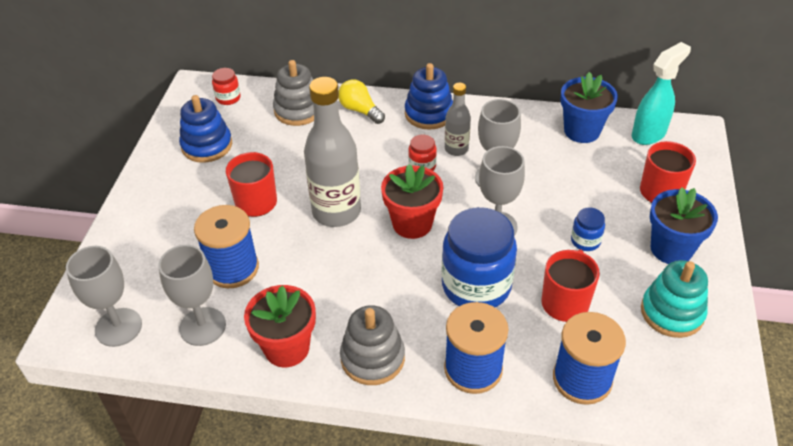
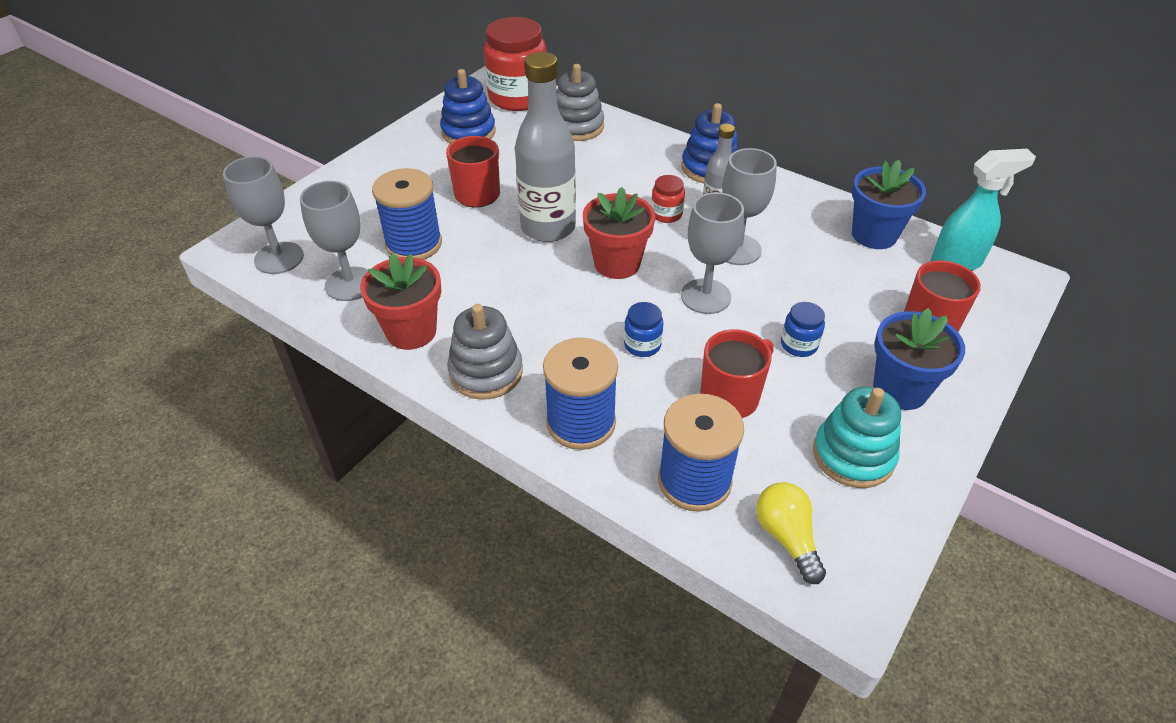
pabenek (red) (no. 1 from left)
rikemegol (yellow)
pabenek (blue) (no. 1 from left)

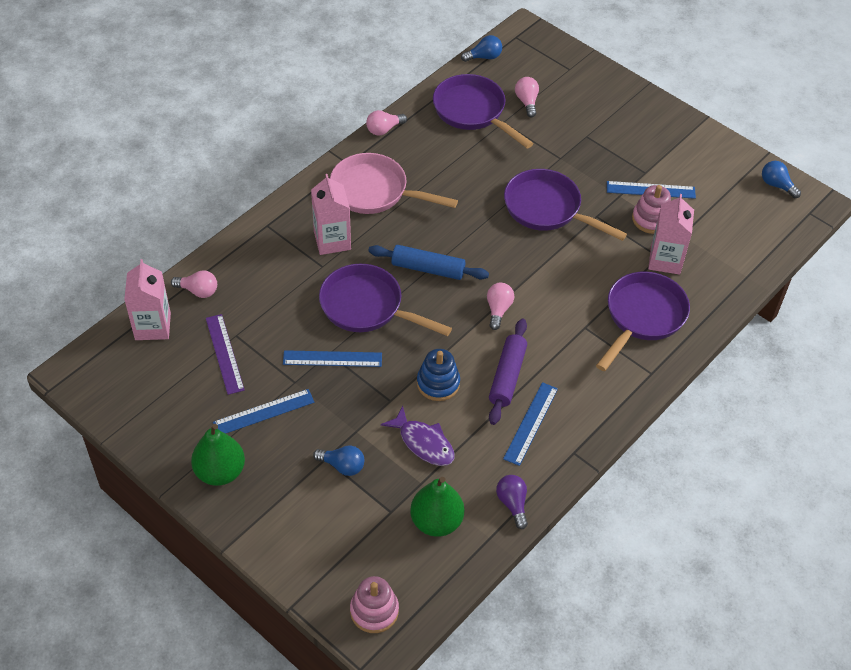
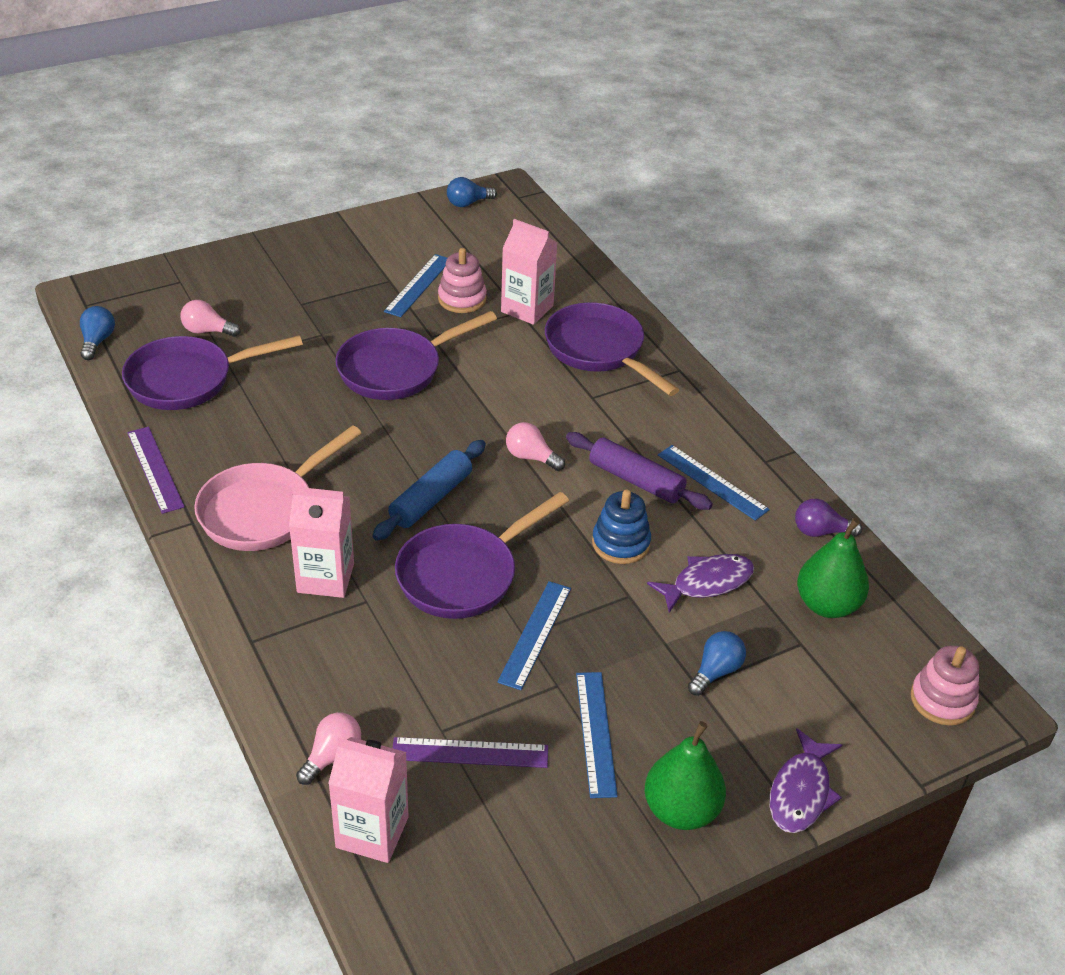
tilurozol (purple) (no. 1 from left)
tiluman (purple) (no. 2 from left)

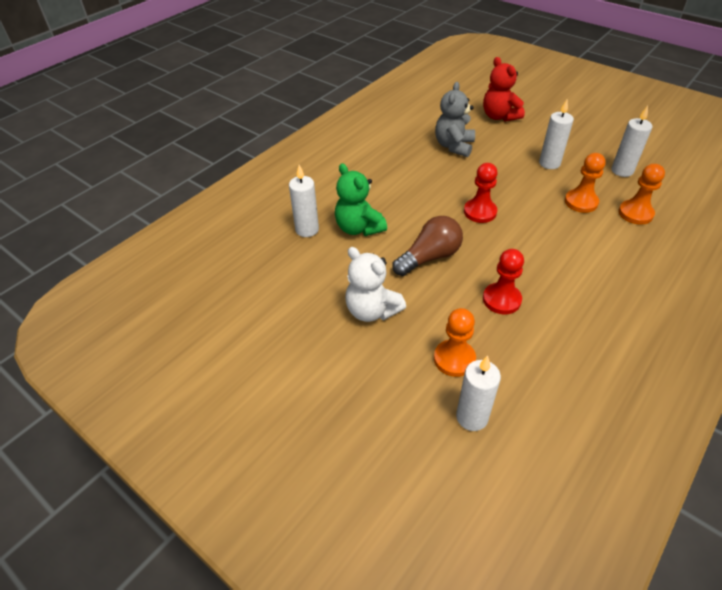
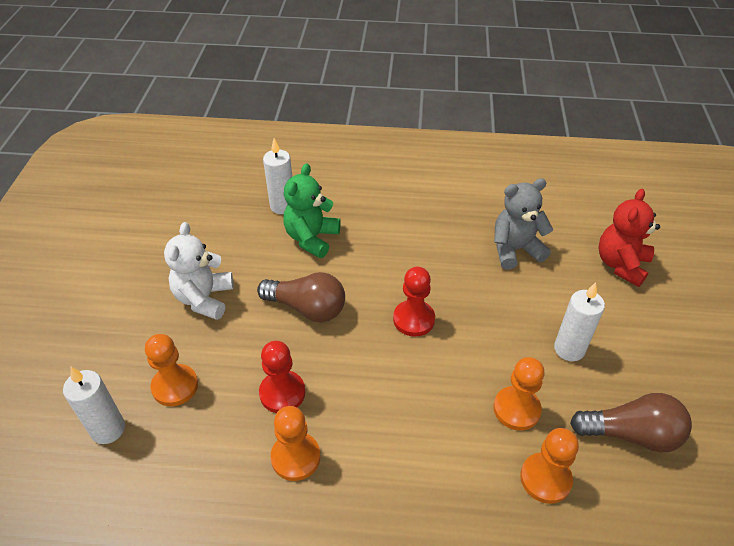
rikemegol (brown) (no. 2 from left)
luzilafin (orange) (no. 2 from left)

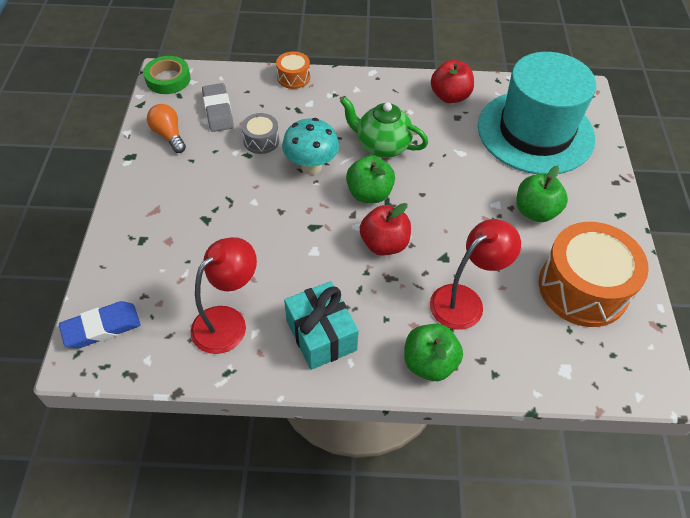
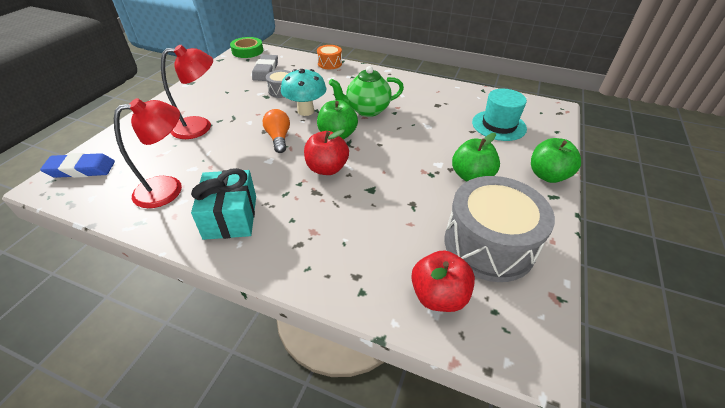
rikemegol (orange)
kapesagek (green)
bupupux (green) (no. 3 from left)
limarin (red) (no. 2 from left)
bupupux (red) (no. 2 from left)
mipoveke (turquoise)
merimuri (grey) (no. 2 from left)

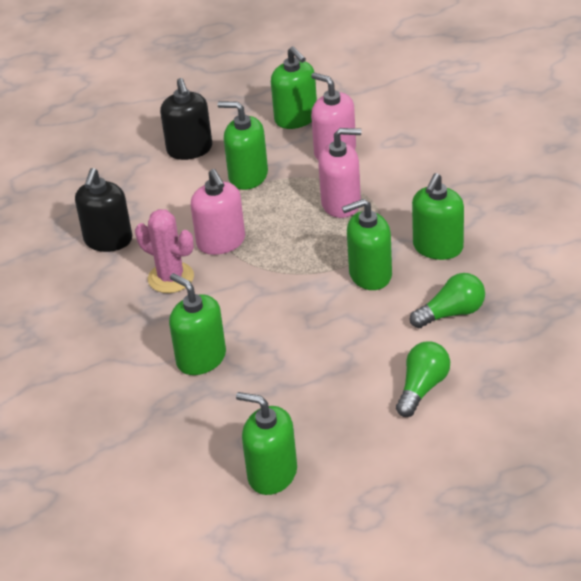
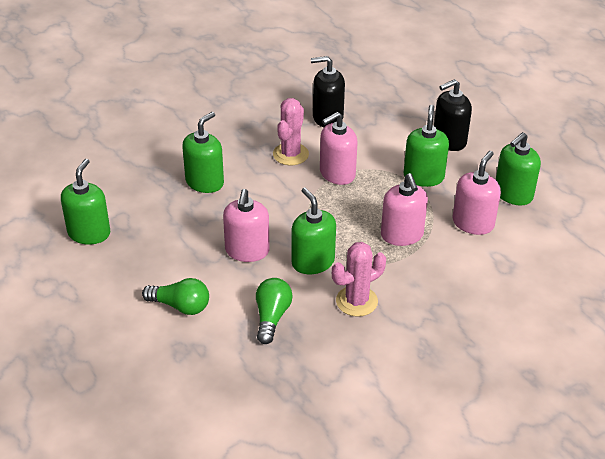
rikemegol (green) (no. 2 from left)
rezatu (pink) (no. 2 from left)
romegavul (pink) (no. 1 from left)

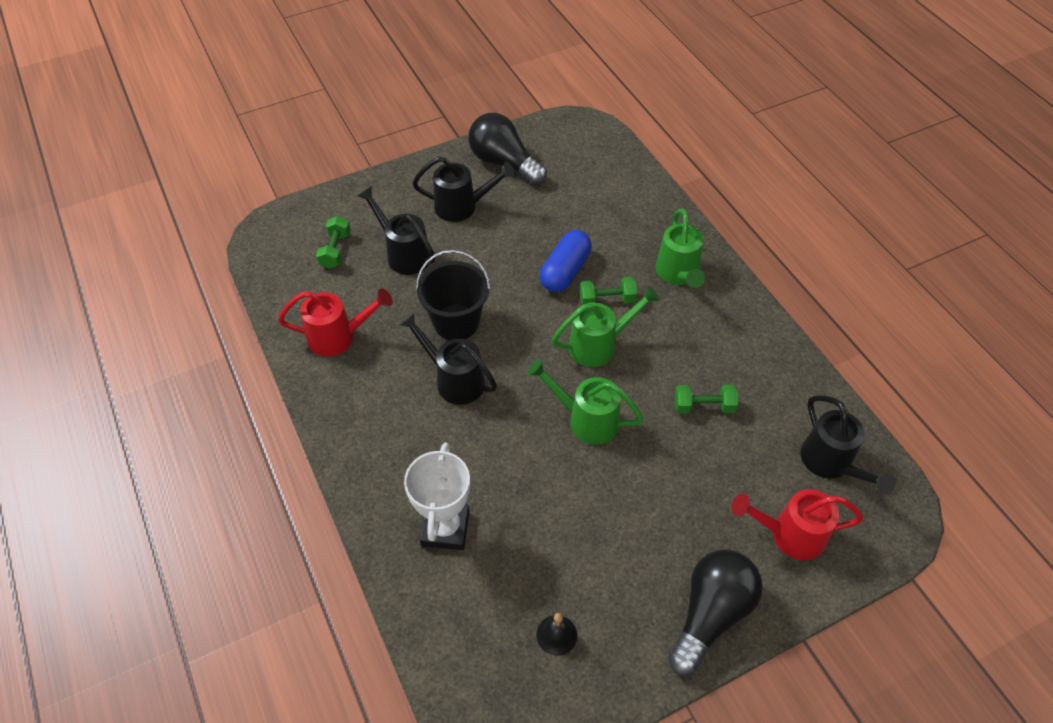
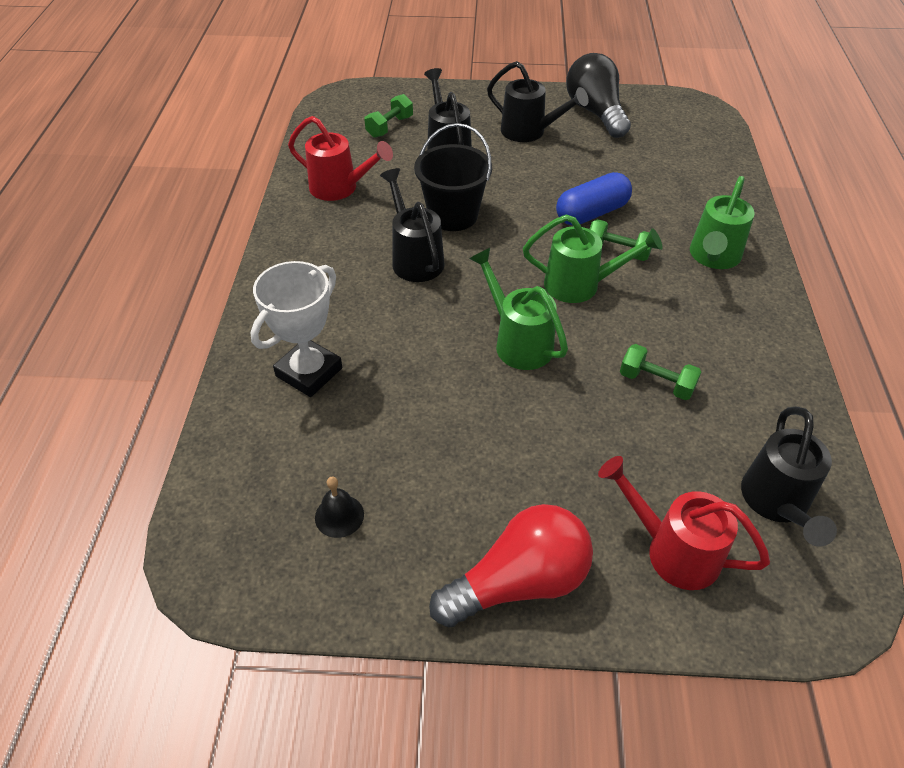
rikemegol (red)

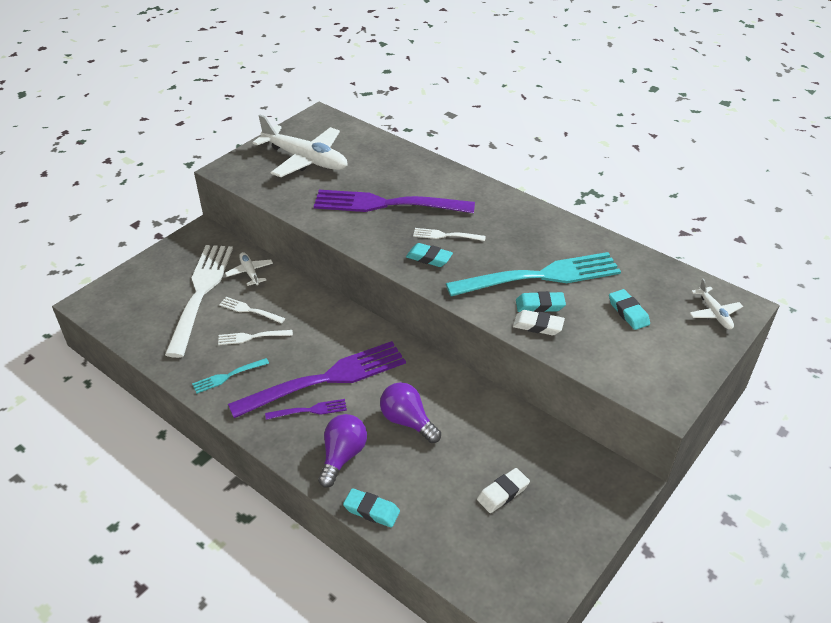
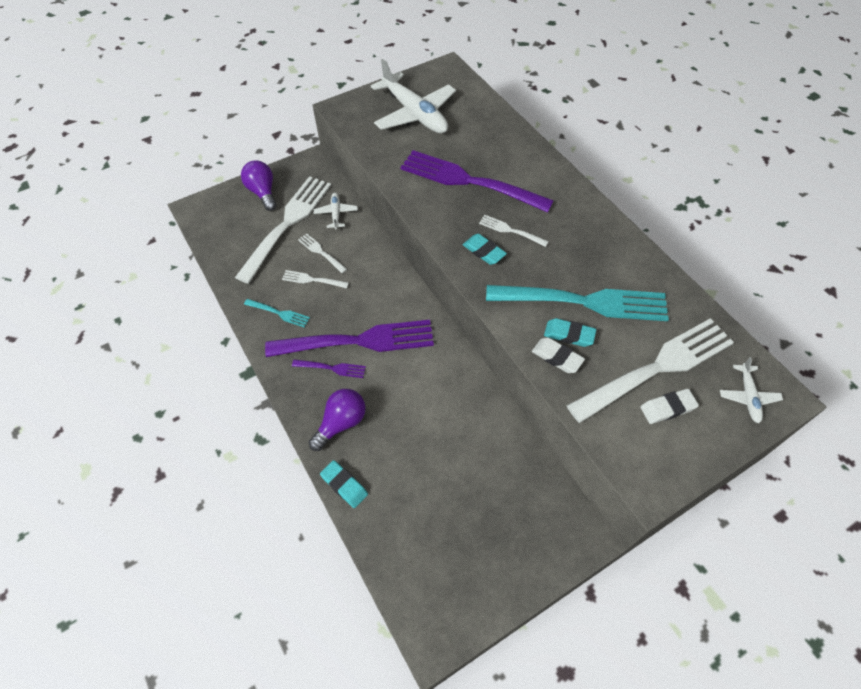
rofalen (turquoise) (no. 1 from left)
rikemegol (purple) (no. 1 from left)
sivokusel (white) (no. 2 from left)
rofalen (white) (no. 5 from left)

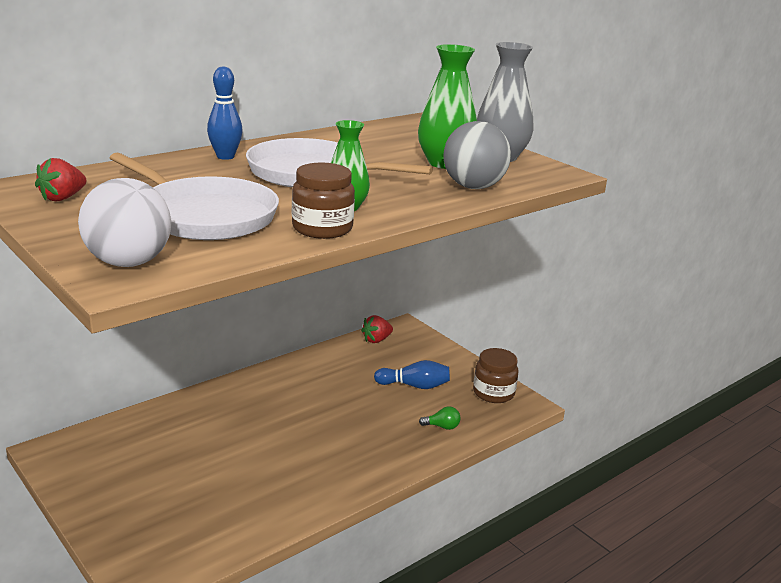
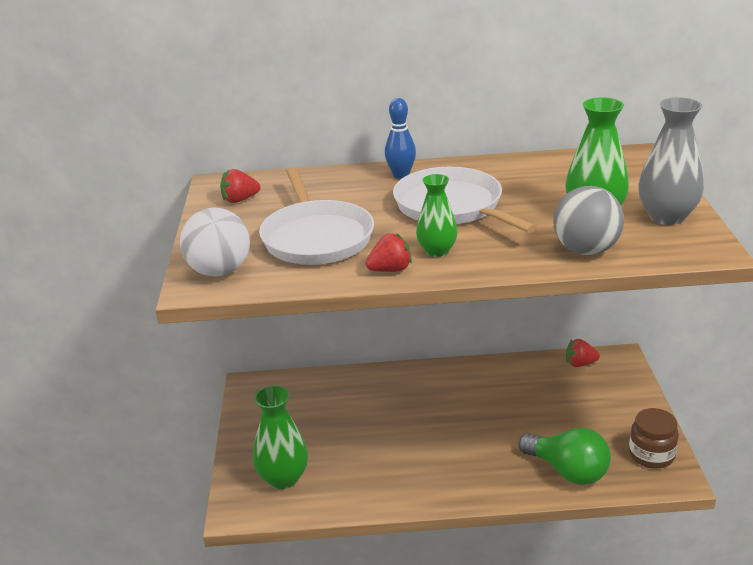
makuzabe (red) (no. 2 from left)
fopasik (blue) (no. 2 from left in the first image)
rikemegol (green)
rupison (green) (no. 1 from left)

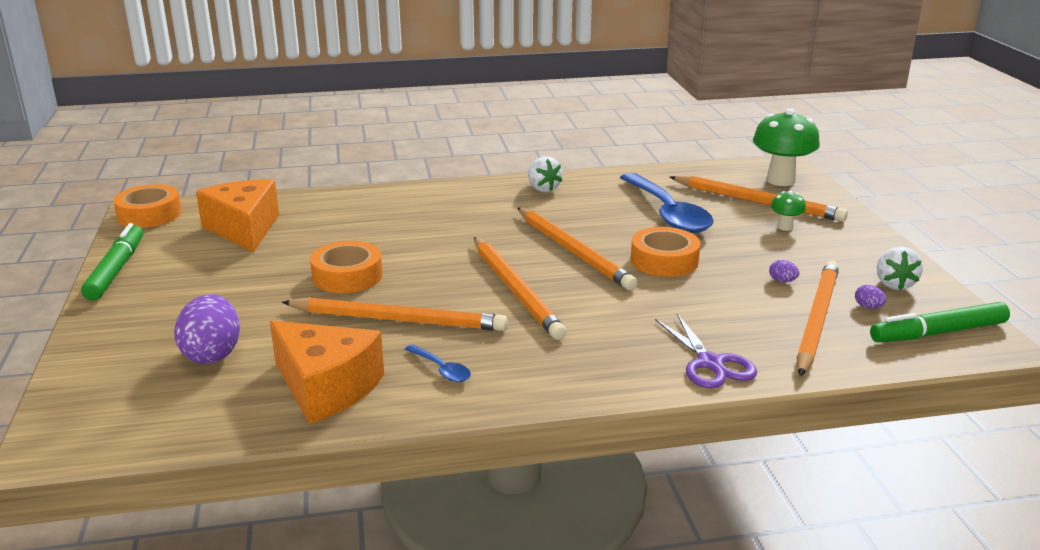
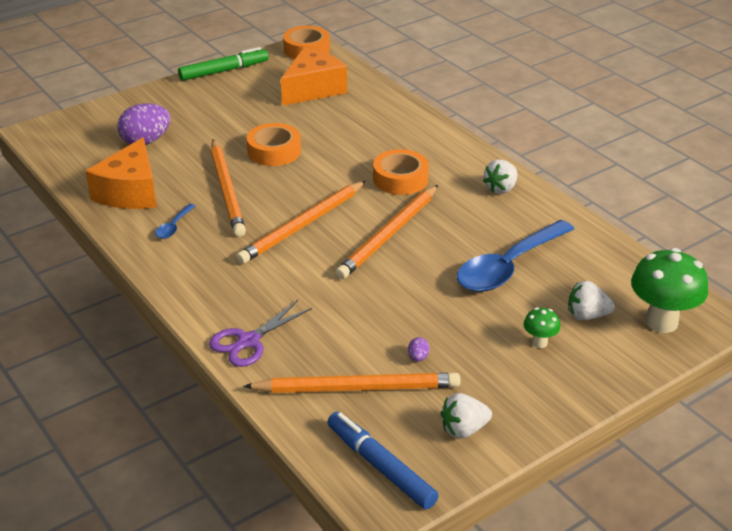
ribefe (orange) (no. 3 from left)
makuzabe (white) (no. 3 from left)
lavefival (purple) (no. 3 from left in the first image)
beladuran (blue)

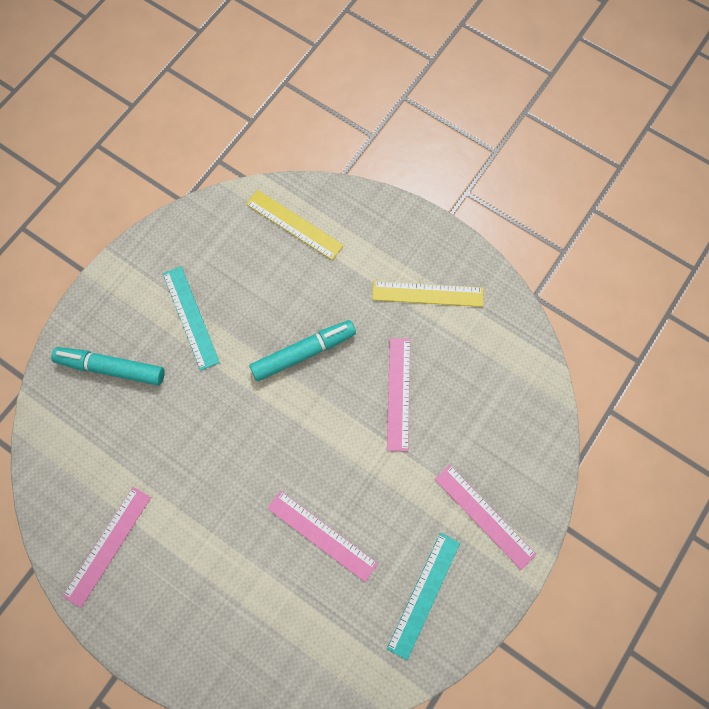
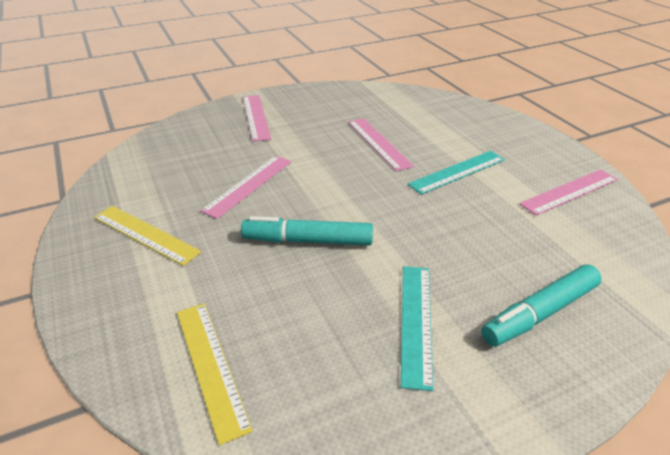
beladuran (turquoise) (no. 2 from left)
tilurozol (turquoise) (no. 2 from left)

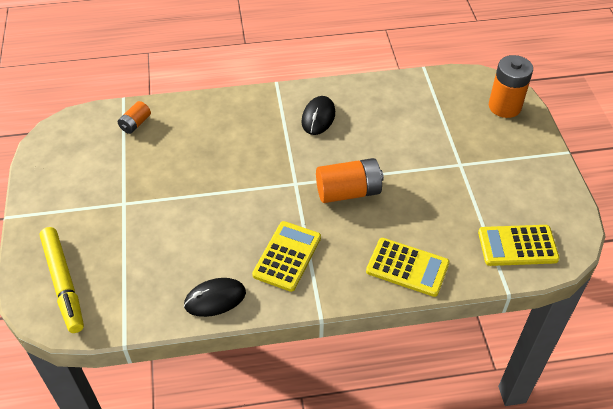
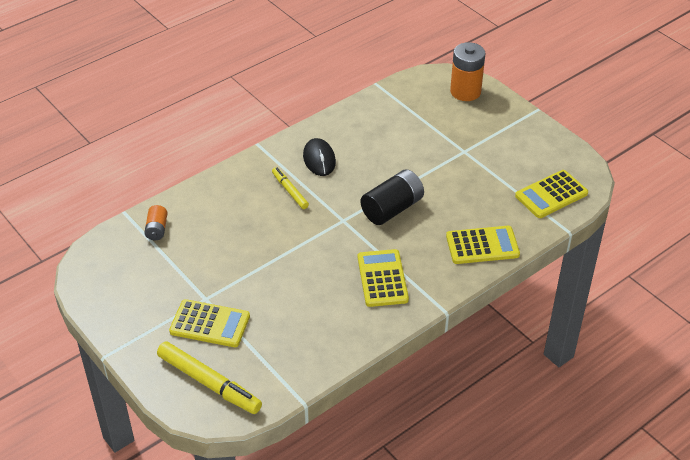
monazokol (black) (no. 1 from left in the first image)
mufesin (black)
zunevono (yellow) (no. 1 from left)
beladuran (yellow) (no. 2 from left)

